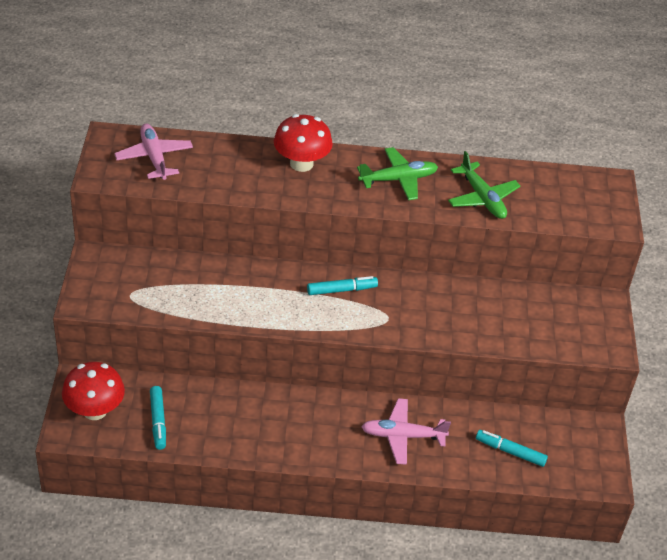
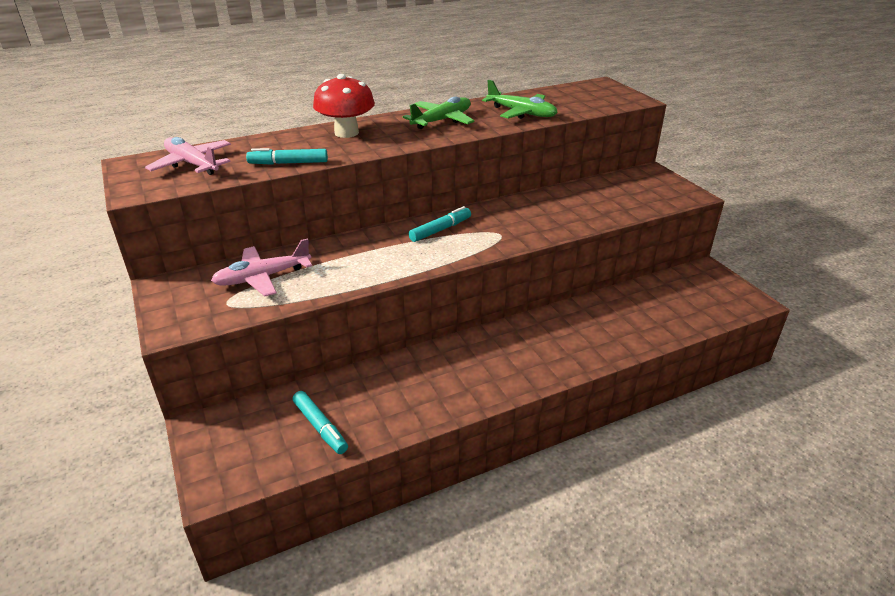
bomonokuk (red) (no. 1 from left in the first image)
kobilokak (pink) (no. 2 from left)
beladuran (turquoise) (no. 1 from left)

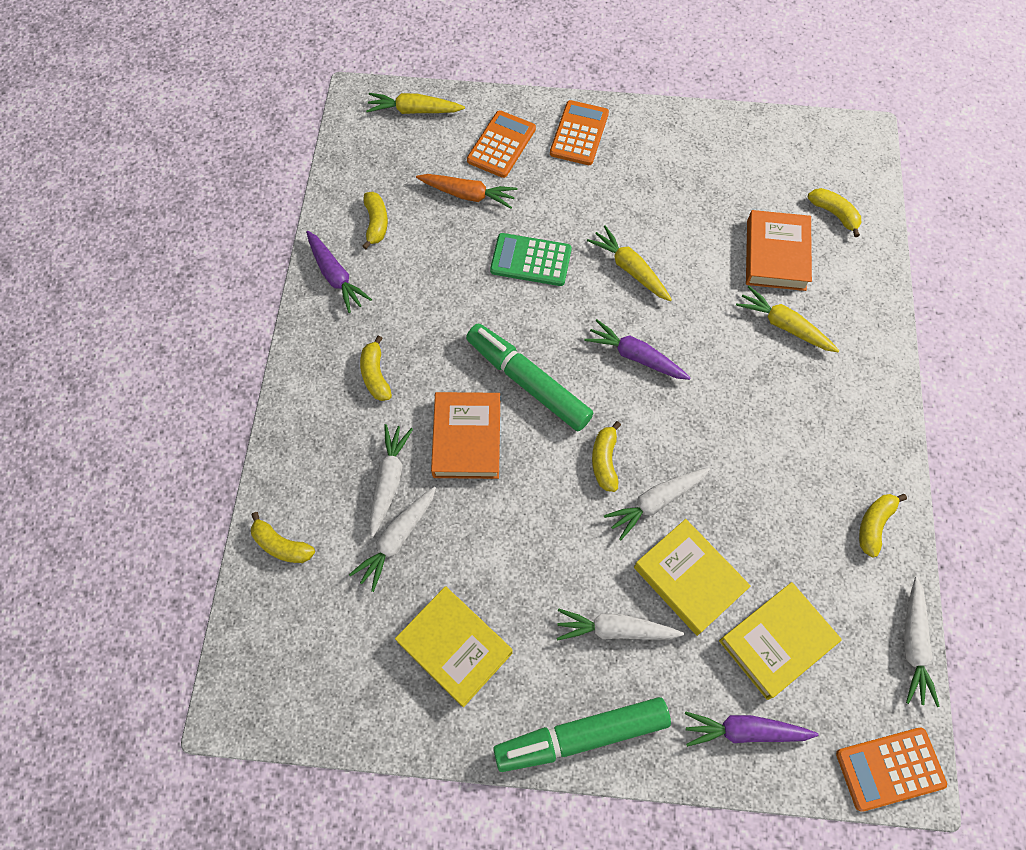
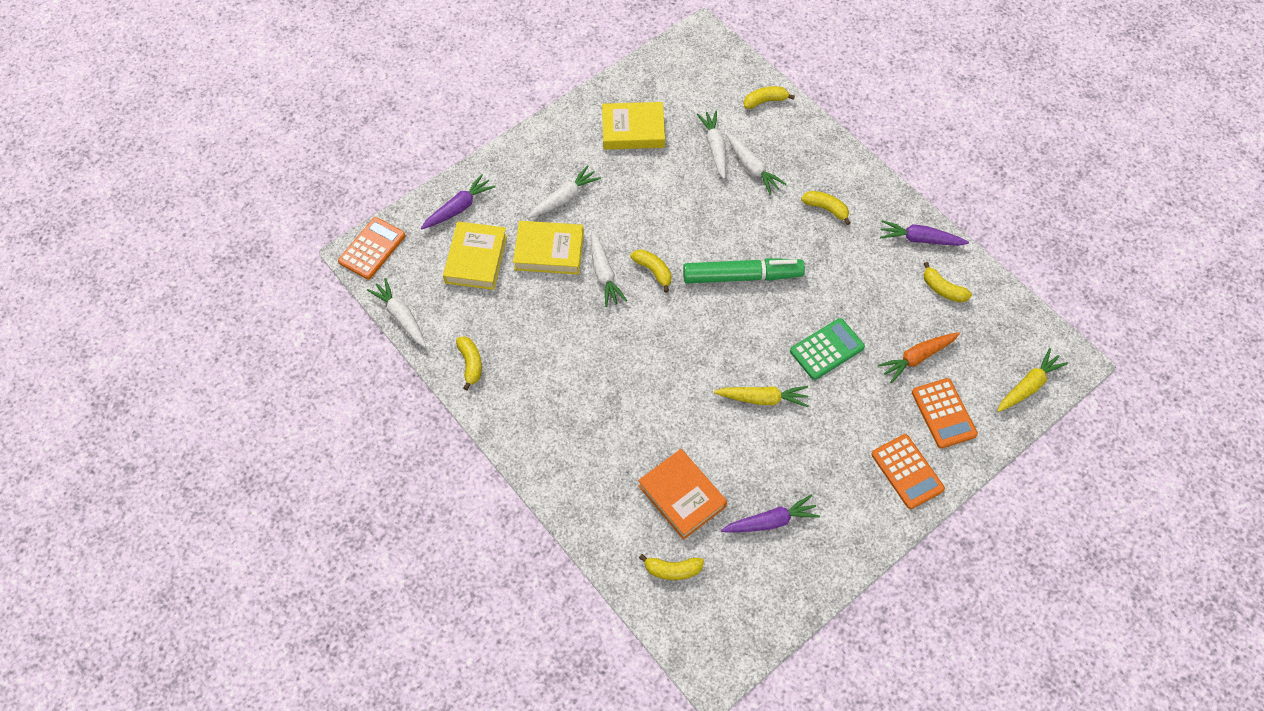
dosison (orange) (no. 1 from left in the first image)
beladuran (green) (no. 2 from left in the first image)
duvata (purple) (no. 2 from left)
duvata (white) (no. 3 from left)
duvata (yellow) (no. 3 from left in the first image)

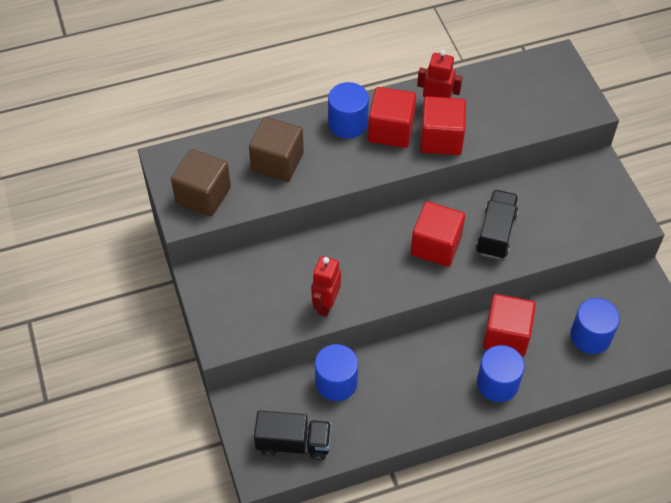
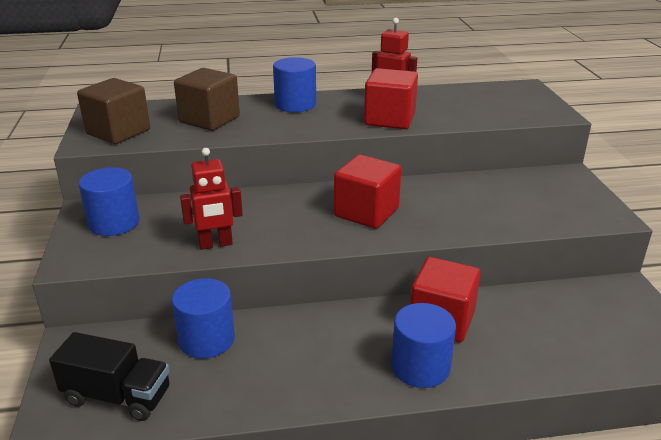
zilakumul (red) (no. 1 from left)
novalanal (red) (no. 1 from left in the first image)
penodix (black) (no. 2 from left in the first image)
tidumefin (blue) (no. 1 from left)

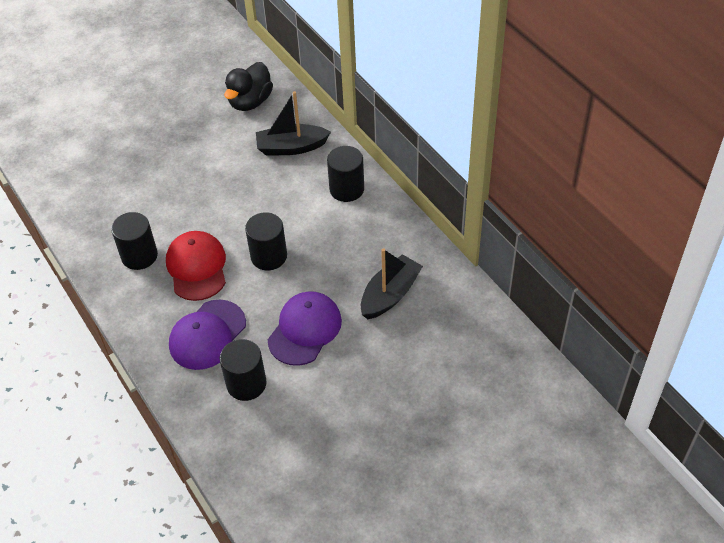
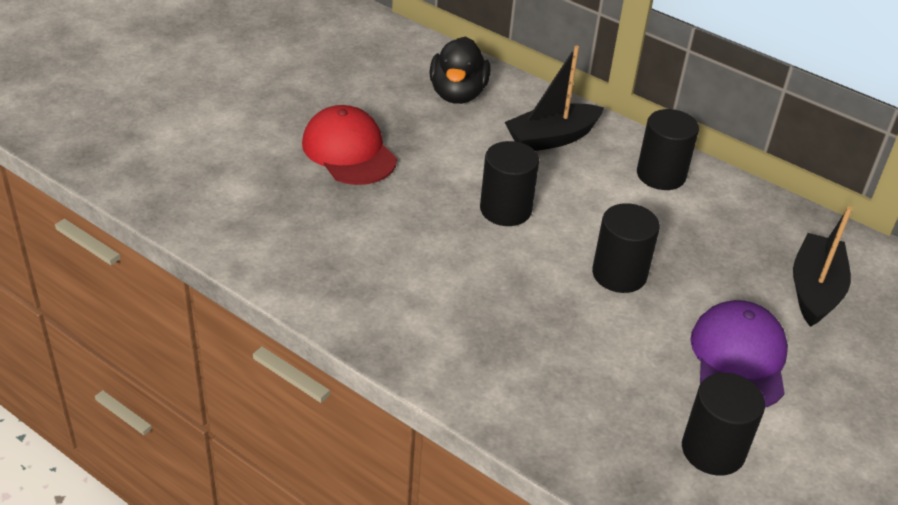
tidumefin (black) (no. 1 from left)
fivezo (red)
fivezo (purple) (no. 1 from left in the first image)

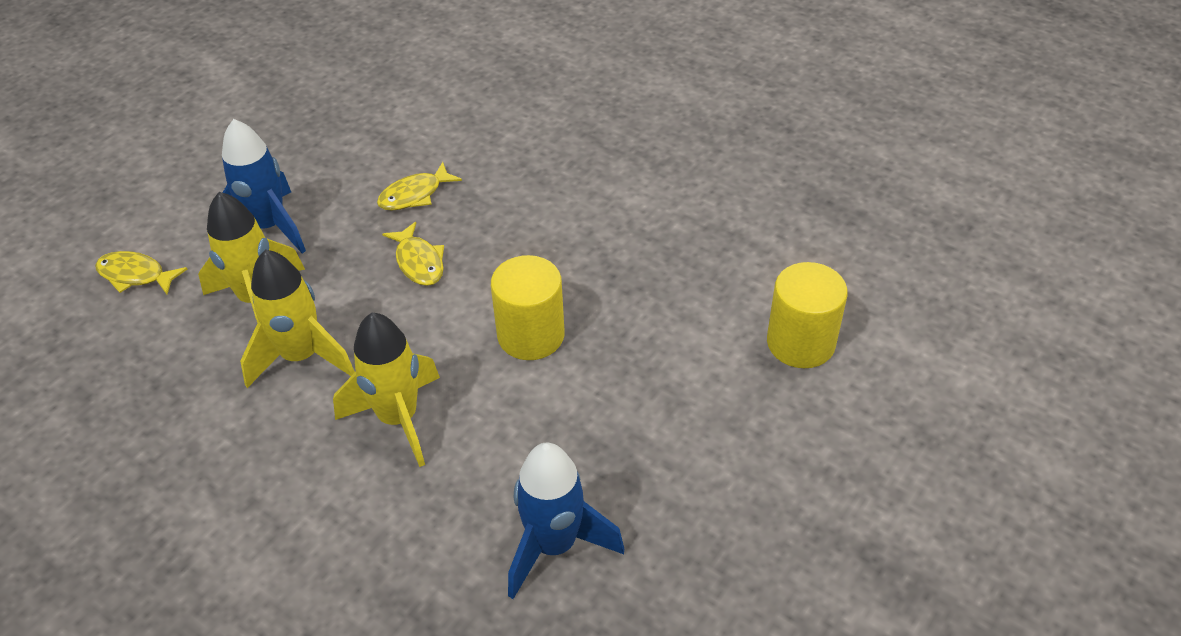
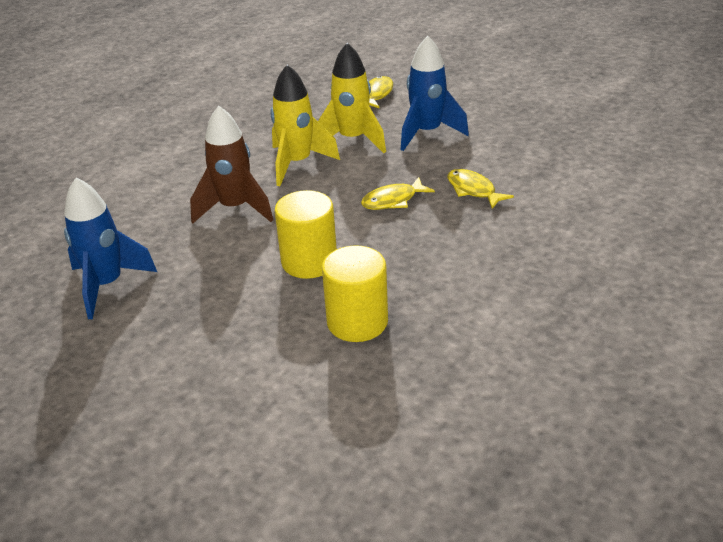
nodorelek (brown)
tidumefin (yellow) (no. 2 from left)

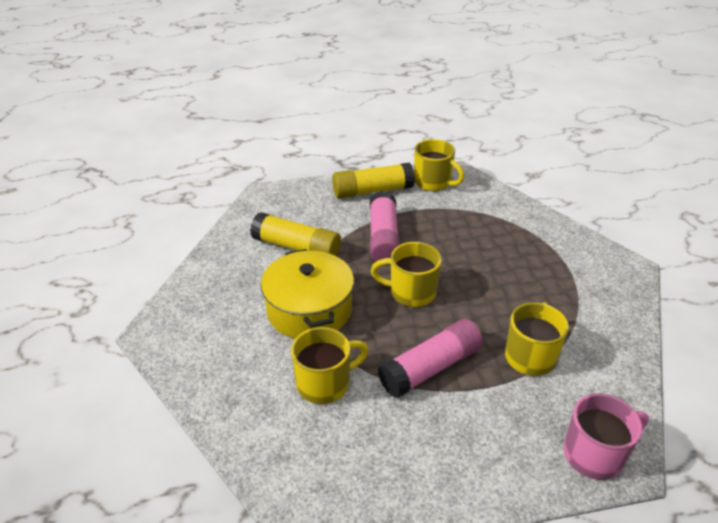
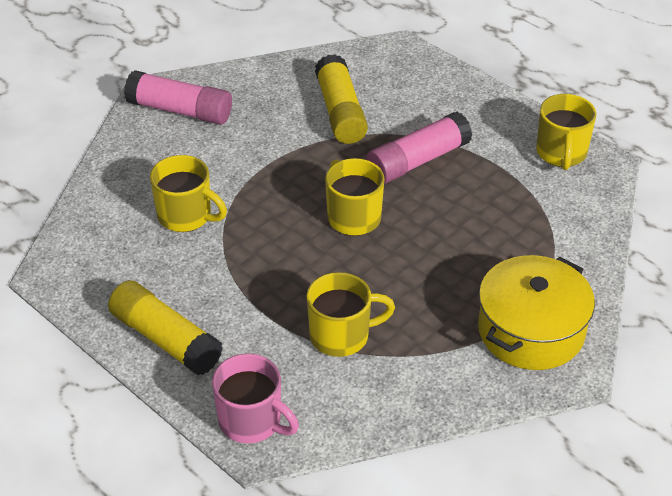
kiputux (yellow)
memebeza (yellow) (no. 1 from left)
memebeza (pink) (no. 1 from left)

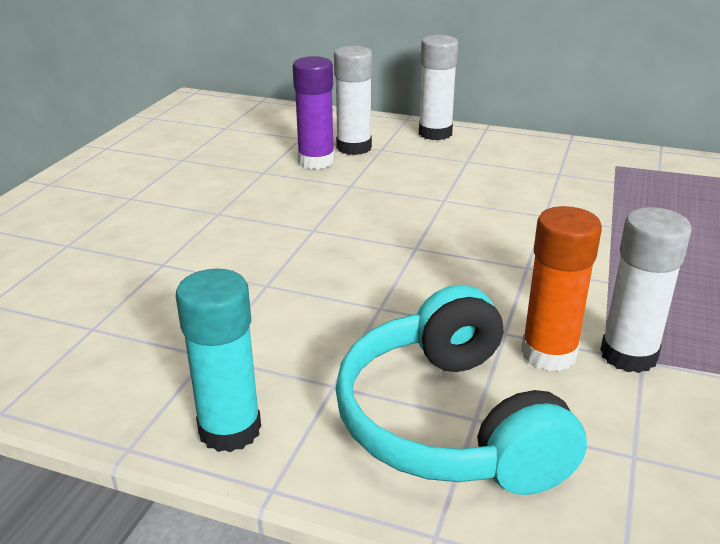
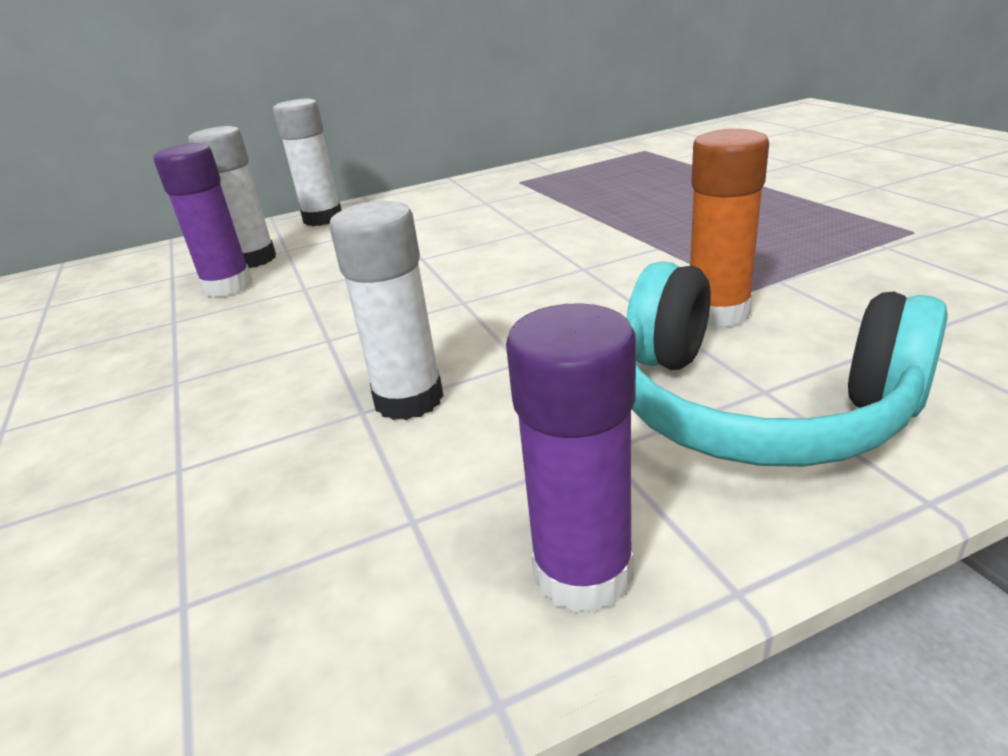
memebeza (purple) (no. 2 from left)
memebeza (white) (no. 3 from left)

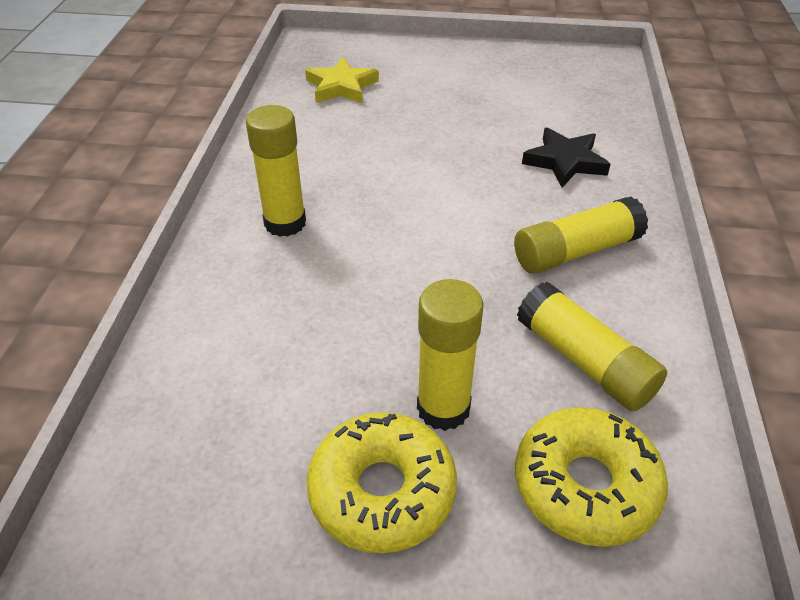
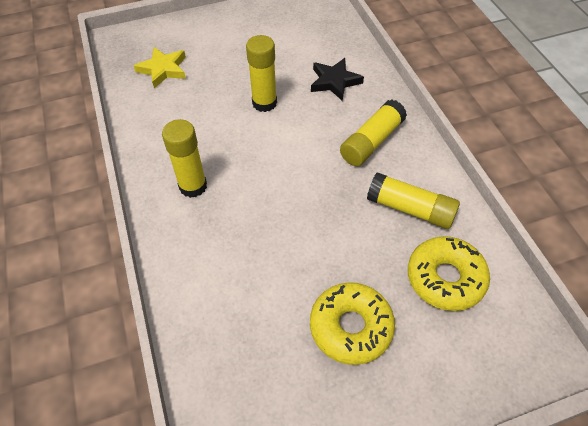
memebeza (yellow) (no. 2 from left)

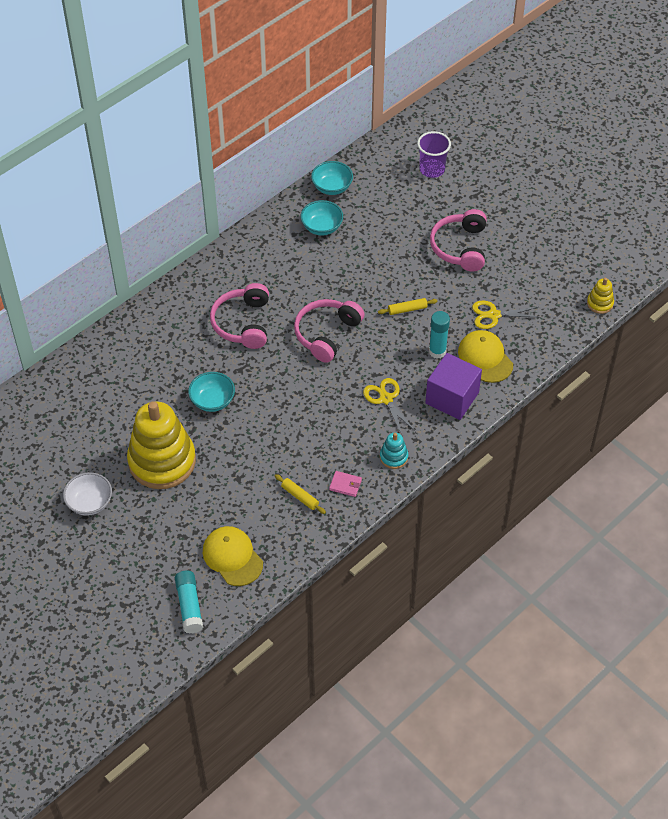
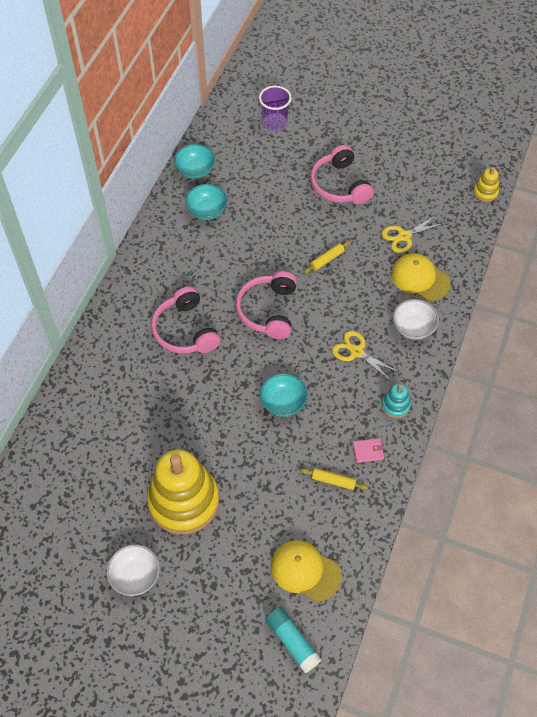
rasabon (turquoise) (no. 3 from left)
rasabon (white) (no. 2 from left)
memebeza (turquoise) (no. 2 from left in the first image)

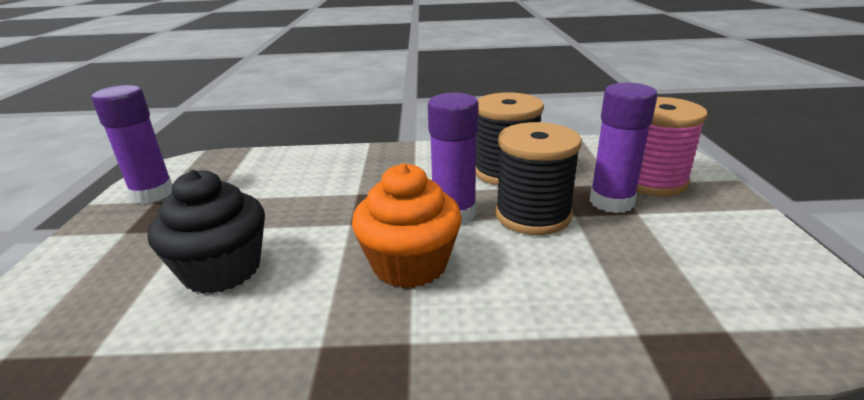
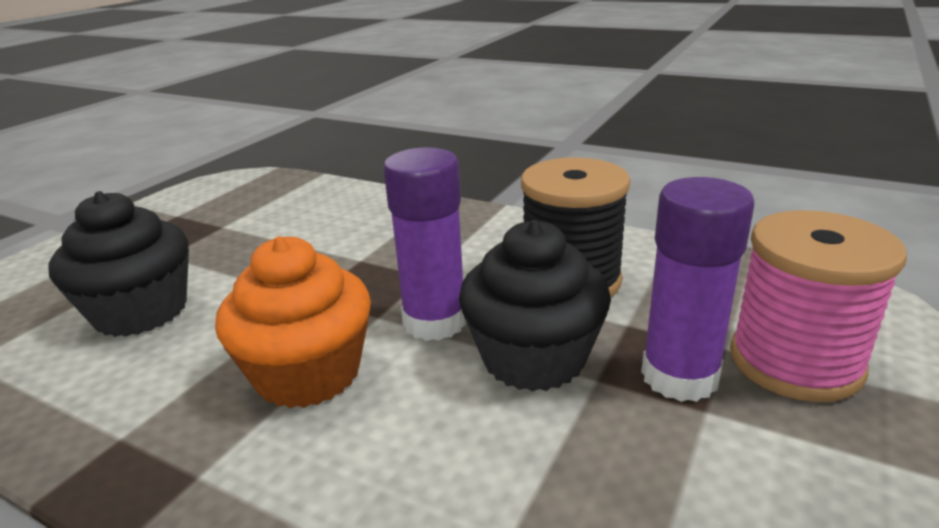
memebeza (purple) (no. 1 from left in the first image)
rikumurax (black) (no. 2 from left)

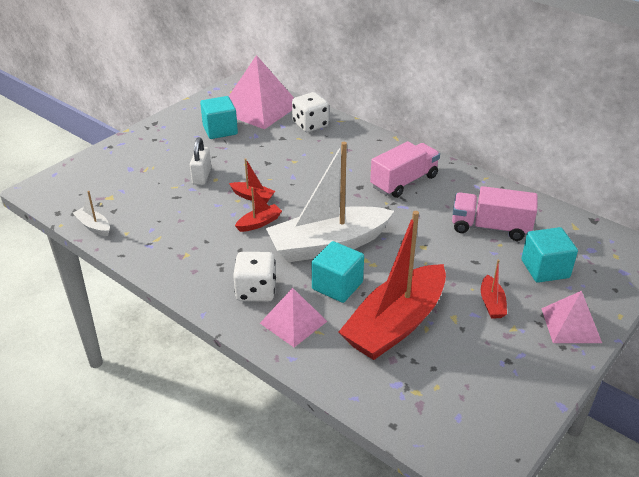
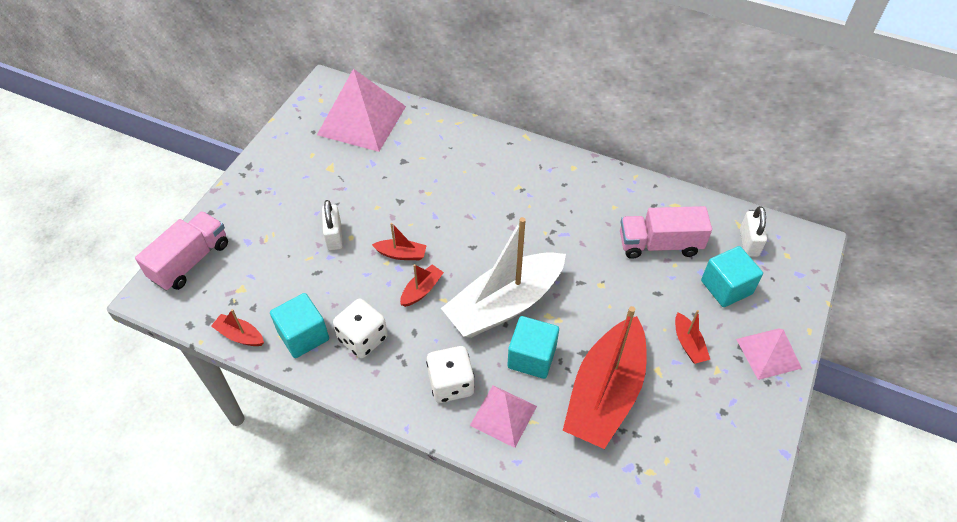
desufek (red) (no. 1 from left)
novalanal (turquoise) (no. 1 from left)
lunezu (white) (no. 1 from left)
penodix (pink) (no. 1 from left)
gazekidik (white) (no. 2 from left)

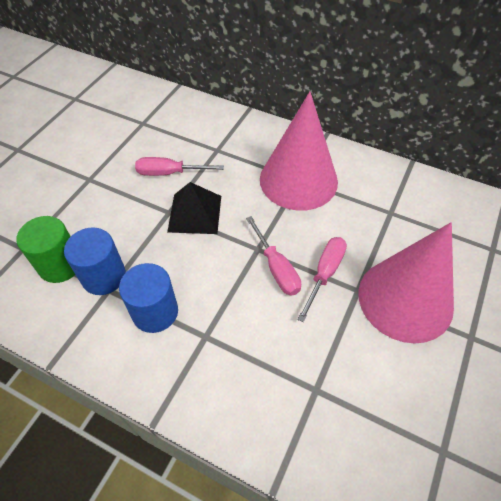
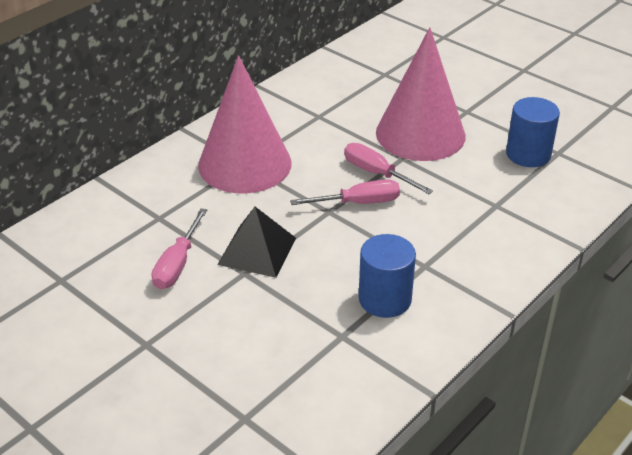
tidumefin (green)
tidumefin (blue) (no. 2 from left)

